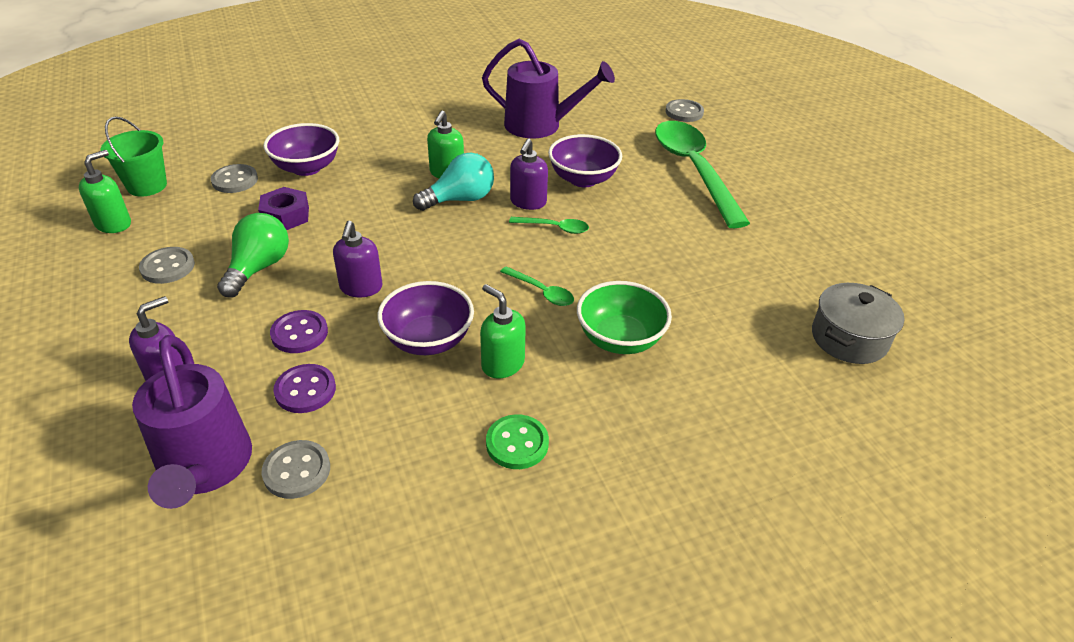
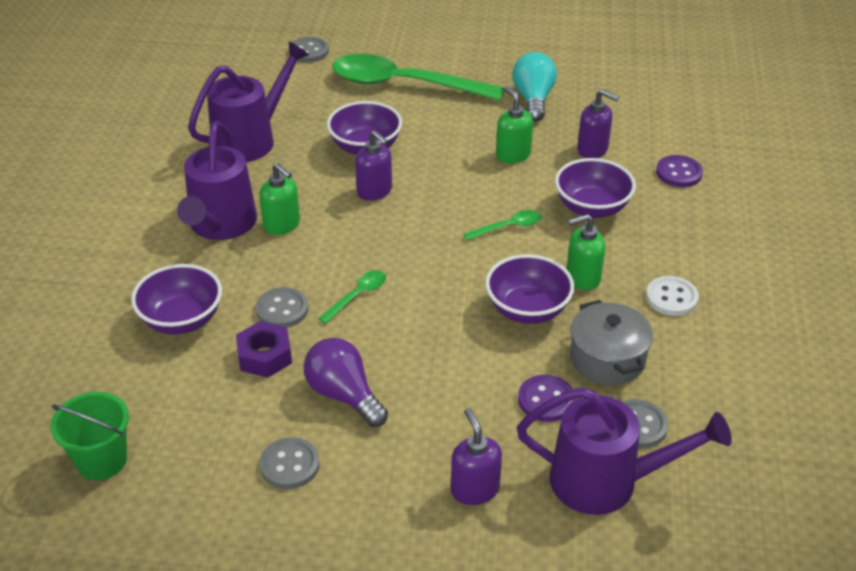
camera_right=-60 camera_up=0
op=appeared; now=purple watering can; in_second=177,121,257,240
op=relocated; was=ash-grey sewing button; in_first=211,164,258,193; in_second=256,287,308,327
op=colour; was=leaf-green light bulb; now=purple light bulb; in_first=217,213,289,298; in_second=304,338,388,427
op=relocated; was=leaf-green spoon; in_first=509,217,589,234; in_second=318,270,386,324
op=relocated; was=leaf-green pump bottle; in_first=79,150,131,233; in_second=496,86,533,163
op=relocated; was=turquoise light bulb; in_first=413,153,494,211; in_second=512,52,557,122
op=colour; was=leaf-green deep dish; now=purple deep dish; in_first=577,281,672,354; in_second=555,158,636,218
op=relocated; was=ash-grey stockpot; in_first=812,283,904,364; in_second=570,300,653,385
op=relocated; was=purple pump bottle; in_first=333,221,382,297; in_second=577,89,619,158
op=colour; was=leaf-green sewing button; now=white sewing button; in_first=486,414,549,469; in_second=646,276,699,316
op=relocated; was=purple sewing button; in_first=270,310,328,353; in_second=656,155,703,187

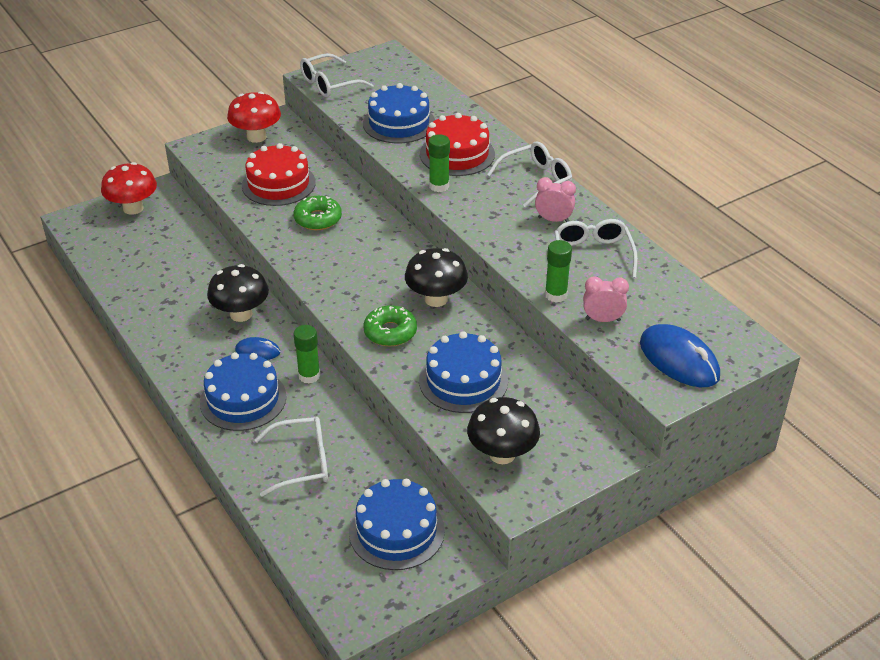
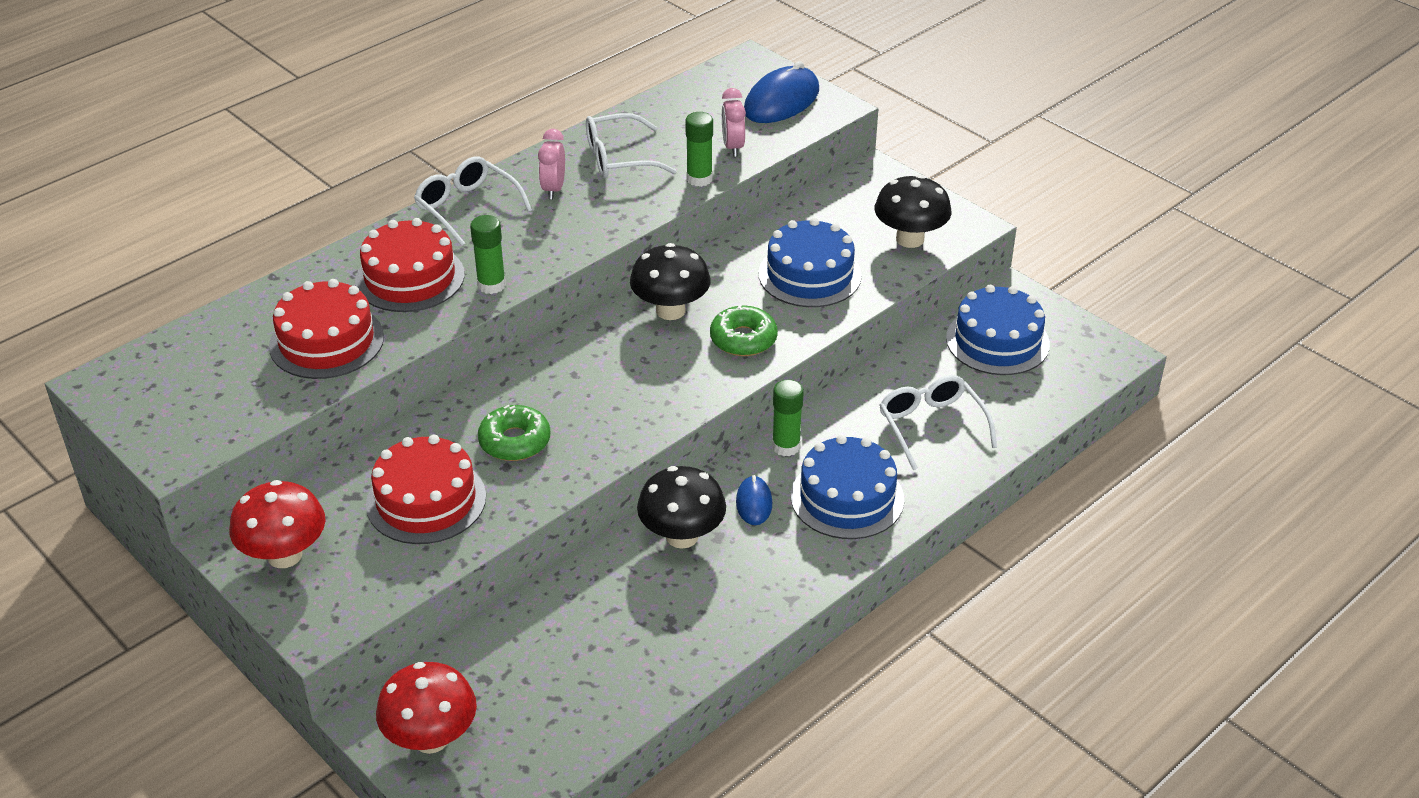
camera_right=-100 camera_up=0
op=colour; was=cobalt gateau; now=crimson gateau; in_first=363,83,435,144; in_second=269,279,384,379
op=missing; was=white glasses; in_first=300,53,373,97

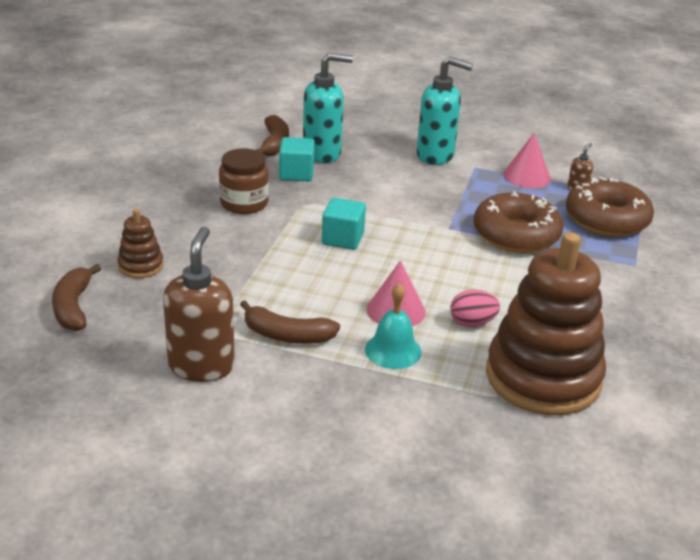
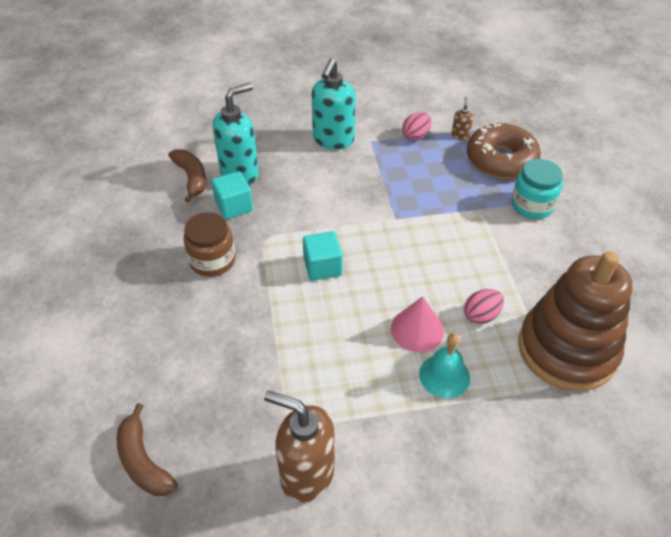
camera_right=-25 camera_up=15
op=spun; was=russet pump bottle; in_first=163,227,235,382; in_second=264,390,334,503; clockwise=-45
op=spun; was=turquoise pump bottle; in_first=417,57,473,165; in_second=311,59,356,150; clockwise=120
op=exchanged; was=rosy solid cone; now=rosy egg; in_first=503,133,551,188; in_second=402,112,431,141
op=appeared; now=turquoise preserve jar; in_second=511,159,563,219
op=missing; was=russet stacking toy; in_first=117,209,164,278
op=missing; was=russet banana fruit; in_first=240,300,340,344
op=missing; was=russet doughnut; in_first=473,191,563,253

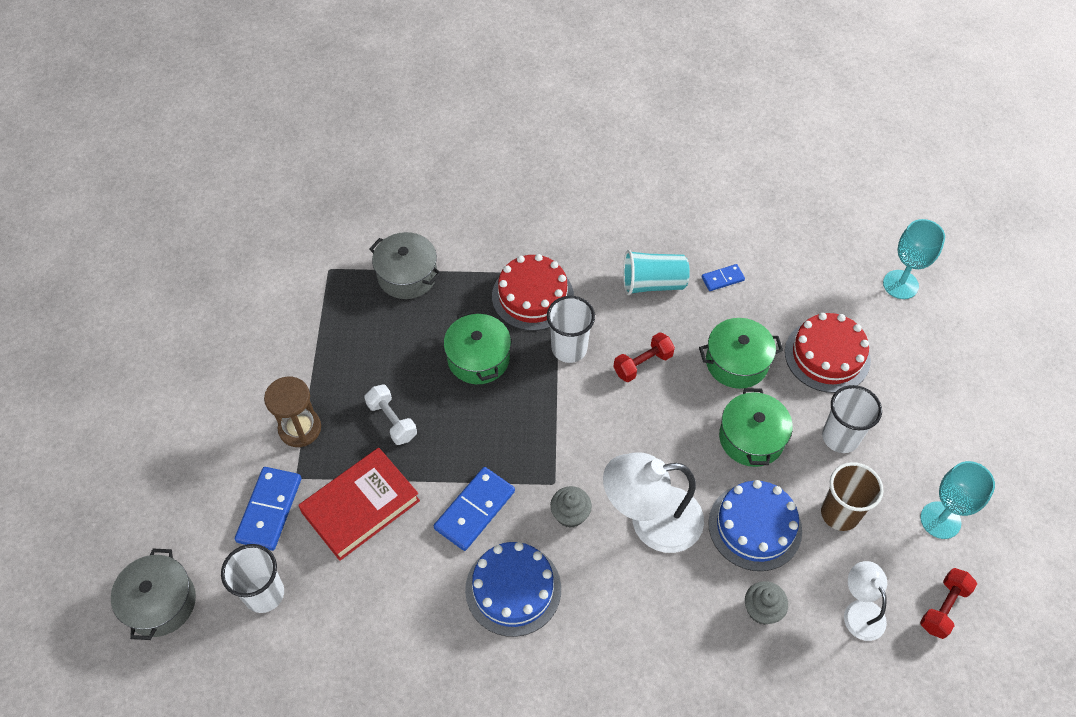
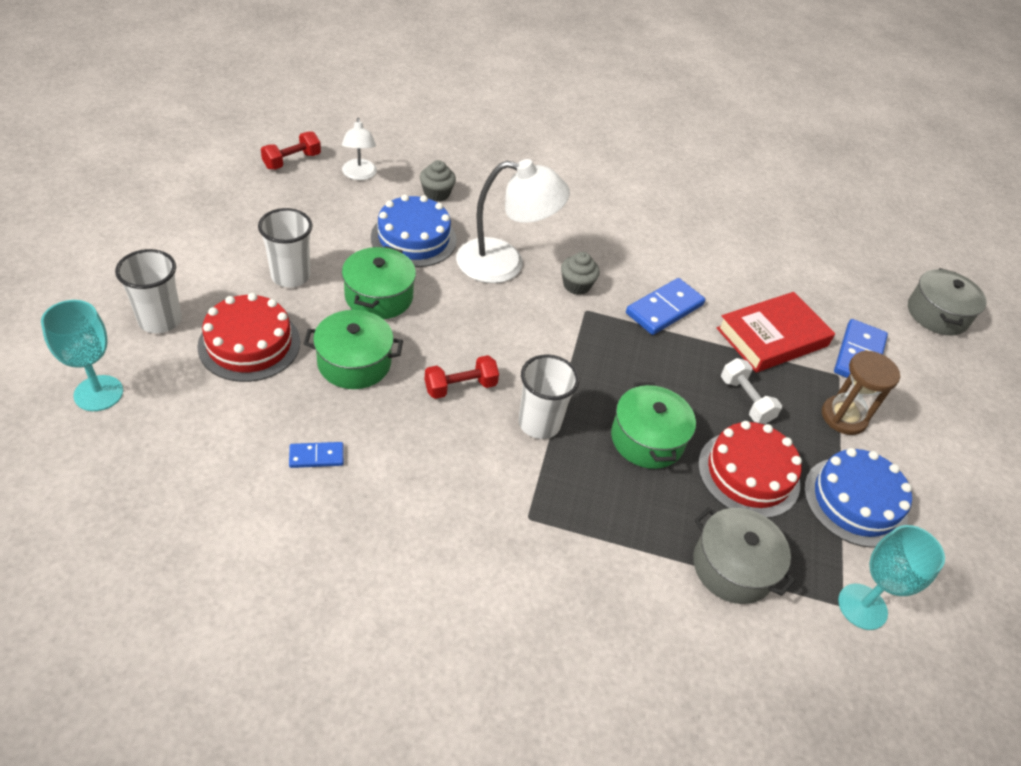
camera_right=-175 camera_up=-10
op=relocated; was=white cup; in_first=221,544,284,613; in_second=115,249,182,333
op=relocated; was=crimson gateau; in_first=492,254,574,331; in_second=698,421,802,518
op=relocated; was=cobalt gateau; in_first=465,542,561,637; in_second=804,448,912,548
op=relocated; was=turquoise chalice; in_first=920,461,995,539; in_second=838,525,945,630
op=missing; was=turquoise cup; in_first=623,250,690,295
op=missing; was=russet cup; in_first=821,462,884,531

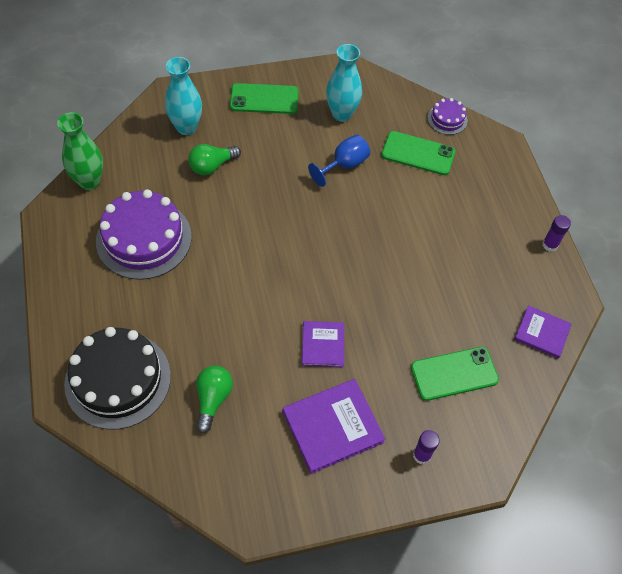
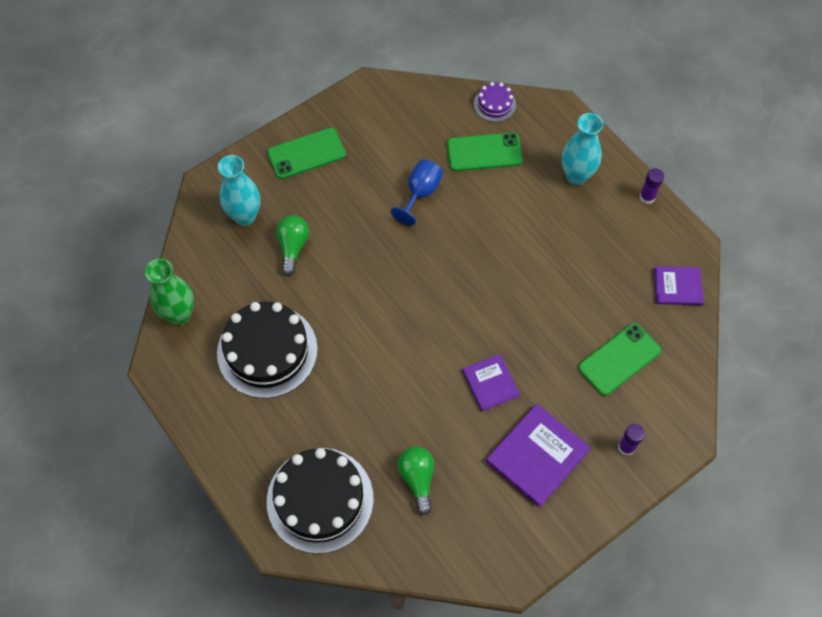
camera_right=-20 camera_up=5
op=colour; was=purple gateau; now=jet-black gateau; in_first=96,189,192,280; in_second=217,302,318,398
op=spun; was=leaf-green light bulb; in_first=188,144,241,175; in_second=276,215,309,276; clockwise=150
op=relocated; was=turquoise vase; in_first=326,44,362,122; in_second=562,113,603,185

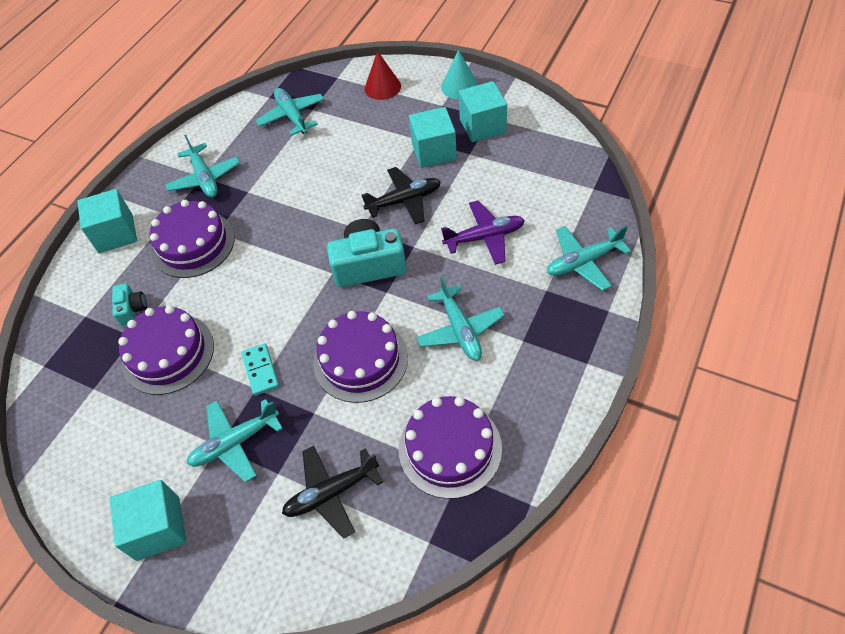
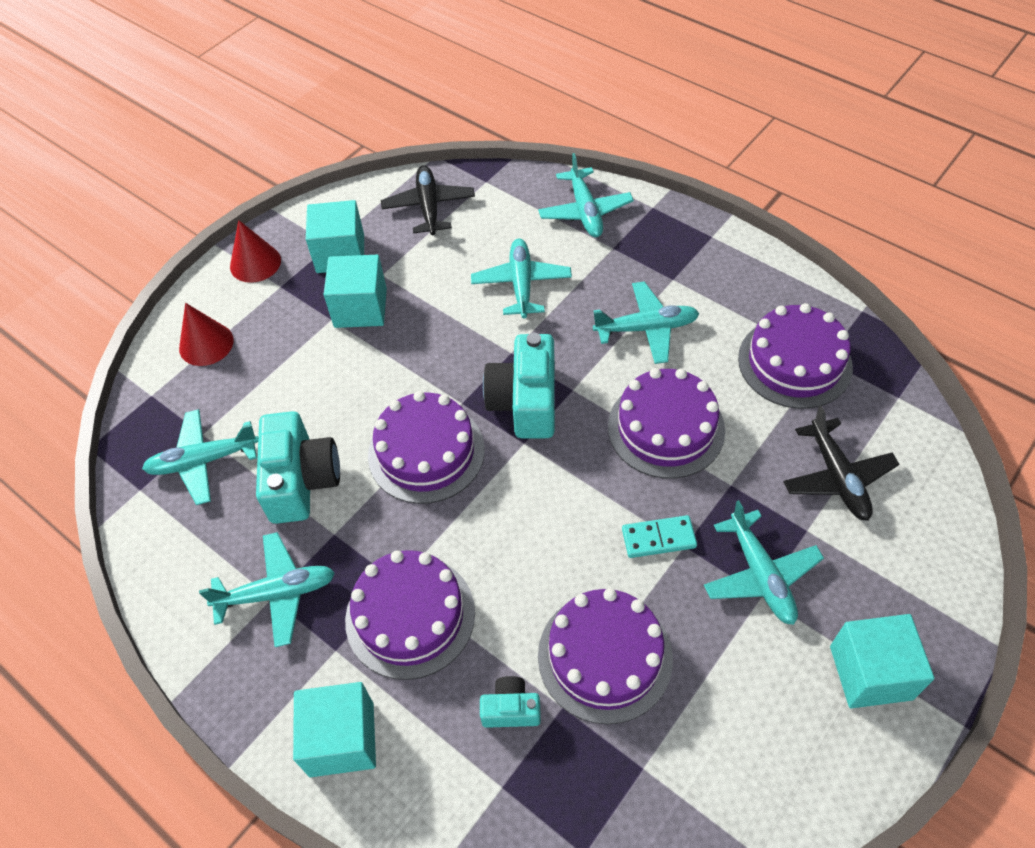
camera_right=-80 camera_up=0
op=colour; was=turquoise solid cone; now=crimson solid cone; in_first=441,50,478,99; in_second=230,220,281,283
op=appeared; now=turquoise camera; in_second=256,411,340,524
op=appeared; now=purple gateau; in_second=368,391,485,504
op=relocated; was=jet-black aeroplane; in_first=362,167,441,224; in_second=381,165,475,235
op=colour; was=purple aeroplane; now=turquoise aeroplane; in_first=441,200,525,265; in_second=471,239,572,318

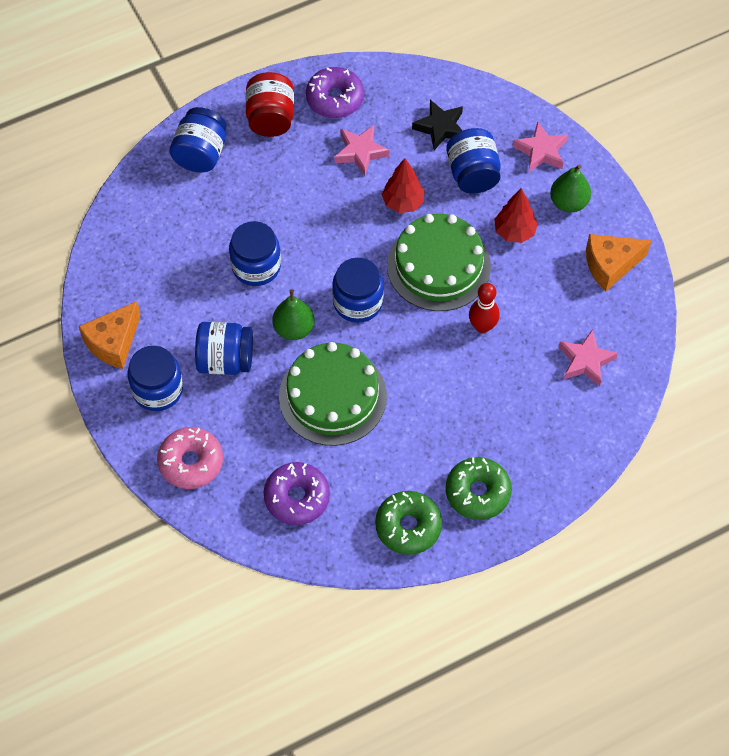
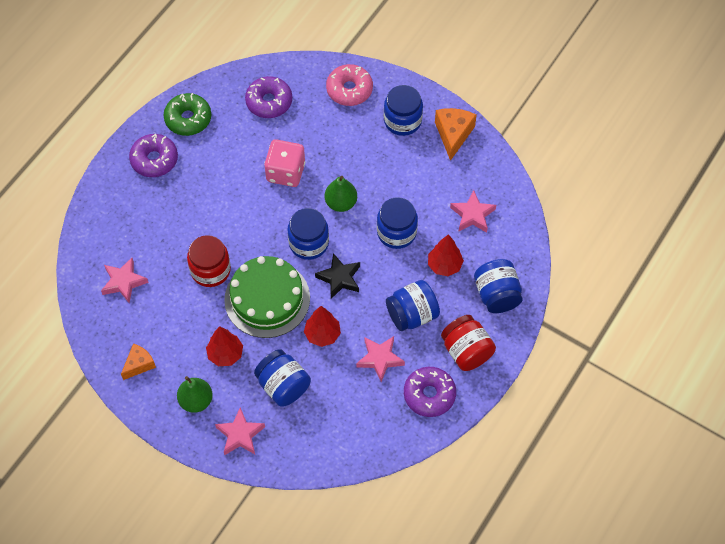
camera_right=150 camera_up=0
op=size; was=orange-coloured piece of cheese; in_first=586,234,652,292; in_second=121,343,156,380; ratio=0.66
op=colour; was=leaf-green doughnut; now=purple doughnut; in_first=446,457,512,520; in_second=129,134,178,177
op=exchanged; was=crimson skittle; now=crimson preserve jar; in_first=469,283,500,333; in_second=187,235,231,287
op=exchanged; was=leaf-green gateau; now=rosy game die; in_first=279,342,387,446; in_second=264,139,305,187
op=relocated; was=jet-black star shape; in_first=412,100,463,150; in_second=315,253,360,299
op=relocated; was=cobalt preserve jar; in_first=195,322,253,375; in_second=386,280,440,331
op=appeared; now=crimson fir tree; in_second=428,234,464,276
op=appeared; now=rosy star shape; in_second=450,190,496,233

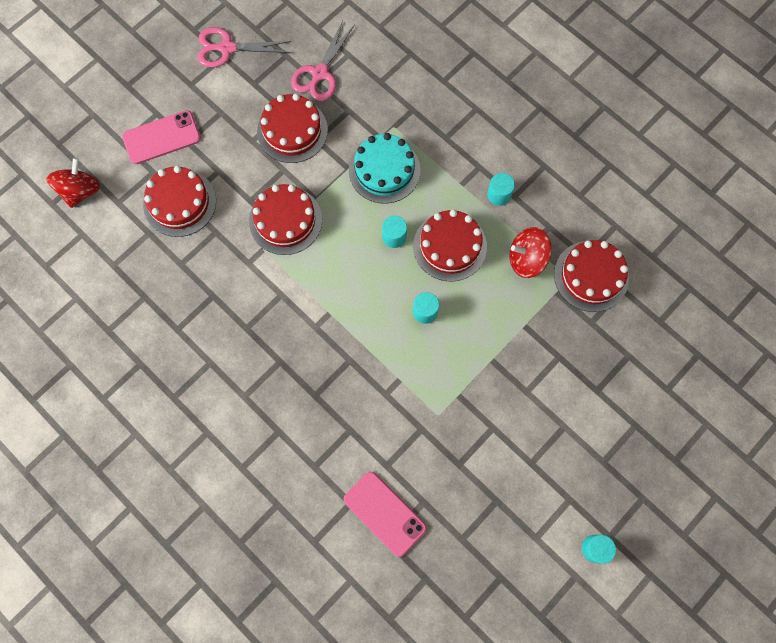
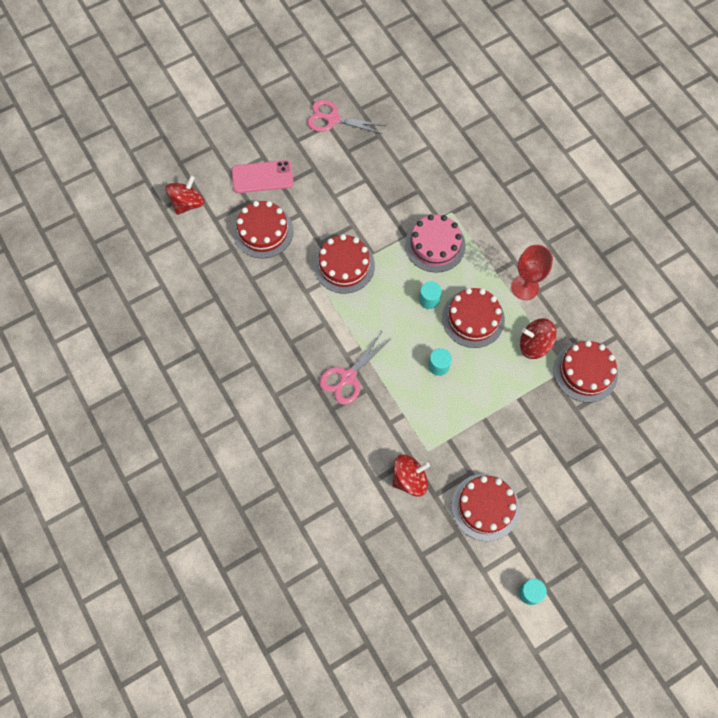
camera_right=15 camera_up=-5
op=relocated; was=rosy pair of scissors; in_first=291,21,354,101; in_second=320,333,390,405
op=appeared; now=crimson whirligig; in_second=393,454,430,497
op=colour; was=turquoise gateau; now=rosy gateau; in_first=349,133,420,204; in_second=405,214,466,273
op=relocated; was=crimson gateau; in_first=257,94,328,163; in_second=452,474,519,541
op=exchanged; was=turquoise cylinder; now=crimson chalice; in_first=487,173,515,206; in_second=511,245,553,300
op=missing; was=rosy smartphone; in_first=344,472,427,557

